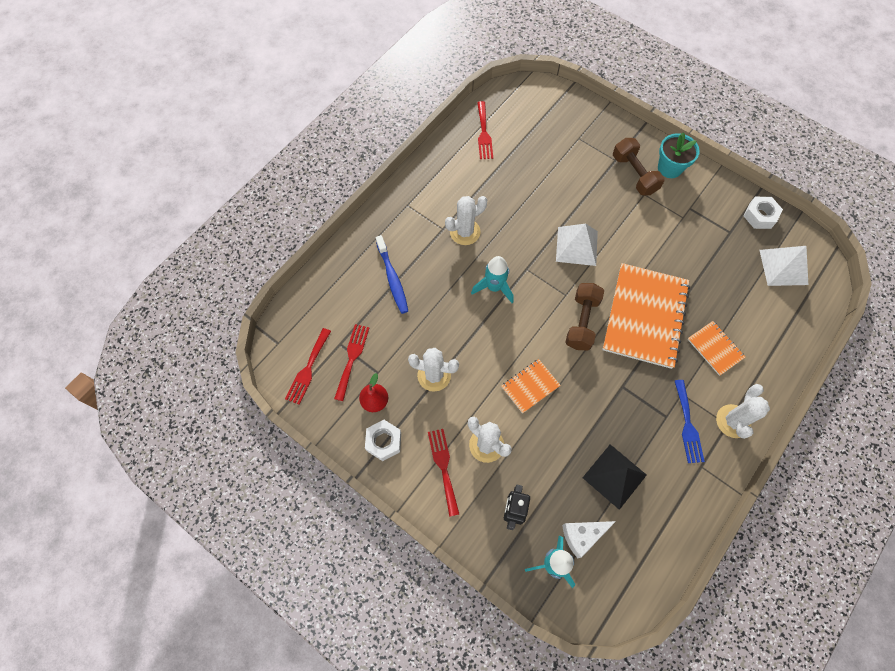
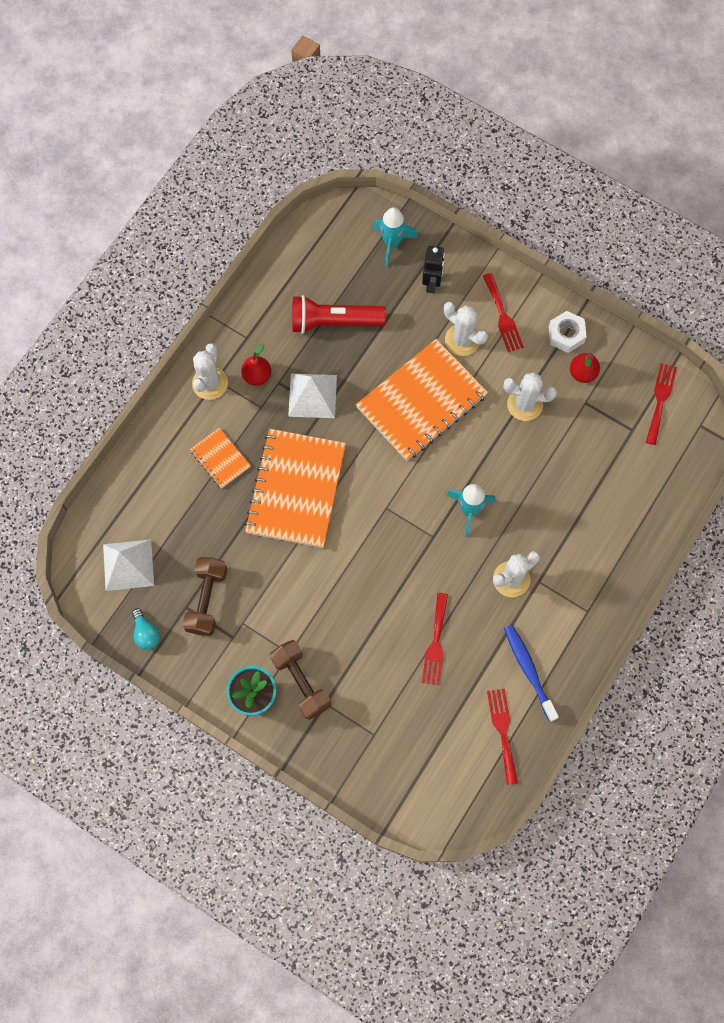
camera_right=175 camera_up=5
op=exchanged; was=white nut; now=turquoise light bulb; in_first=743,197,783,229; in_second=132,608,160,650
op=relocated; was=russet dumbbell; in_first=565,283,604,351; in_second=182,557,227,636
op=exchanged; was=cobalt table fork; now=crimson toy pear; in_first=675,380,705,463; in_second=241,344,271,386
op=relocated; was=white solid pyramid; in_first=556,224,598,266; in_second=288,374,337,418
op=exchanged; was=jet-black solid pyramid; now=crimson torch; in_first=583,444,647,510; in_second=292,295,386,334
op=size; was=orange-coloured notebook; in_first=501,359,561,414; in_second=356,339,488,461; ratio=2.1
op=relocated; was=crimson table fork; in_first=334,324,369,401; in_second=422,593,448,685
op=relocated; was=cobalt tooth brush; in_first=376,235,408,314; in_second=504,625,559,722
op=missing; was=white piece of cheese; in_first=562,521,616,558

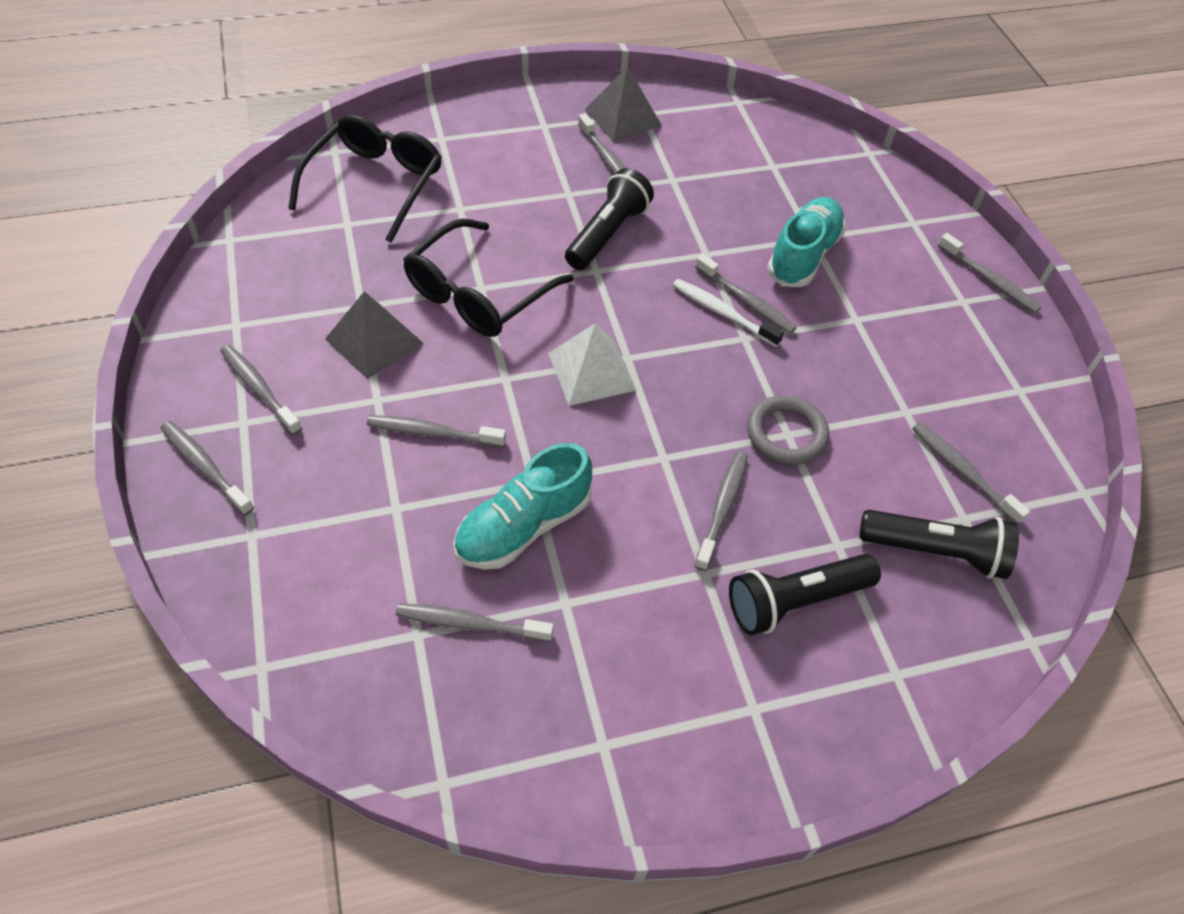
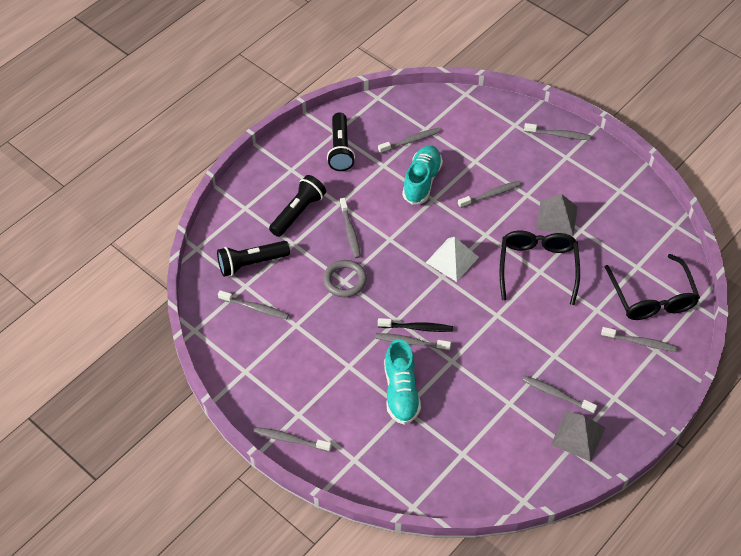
camera_right=150 camera_up=0
op=relocated; was=jet-black torch; in_first=565,168,654,270; in_second=327,112,355,171
op=colour; was=white tooth brush; now=jet-black tooth brush; in_first=673,279,784,347; in_second=378,318,453,332
op=relocated; was=ash-grey tooth brush; in_first=220,345,302,435; in_second=601,327,677,352

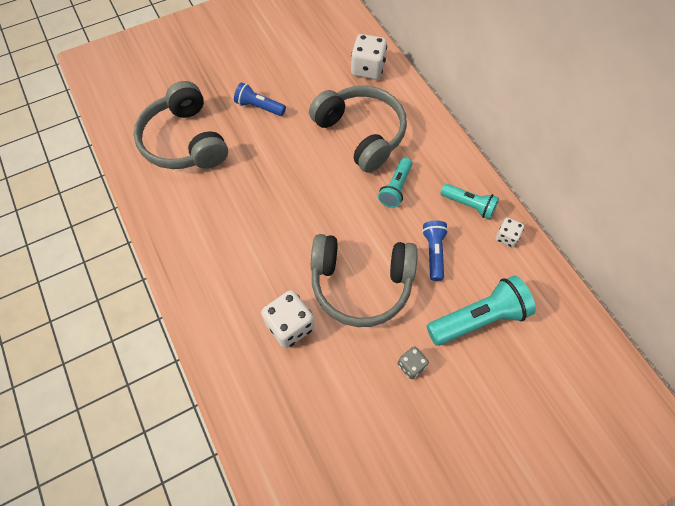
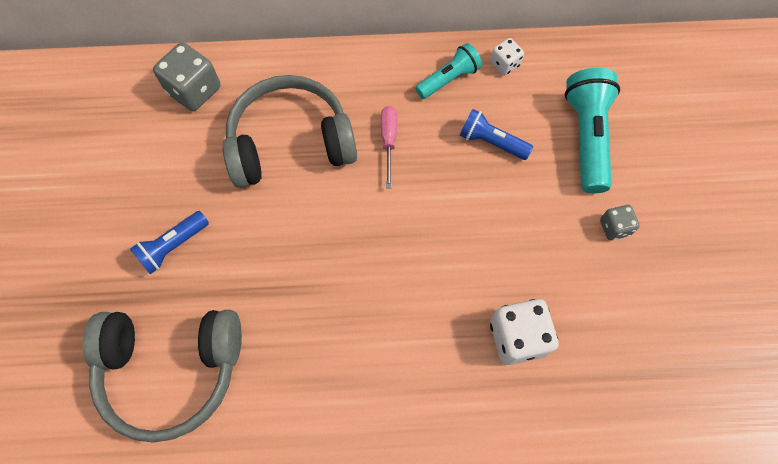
camera_right=-65 camera_up=5
op=colour; was=white game die; now=ash-grey game die; in_first=351,34,387,80; in_second=153,42,220,111
op=exchanged; was=turquoise torch; now=rosy screwdriver; in_first=378,158,412,208; in_second=381,106,397,188
op=missing; was=ash-grey headset; in_first=311,234,418,327

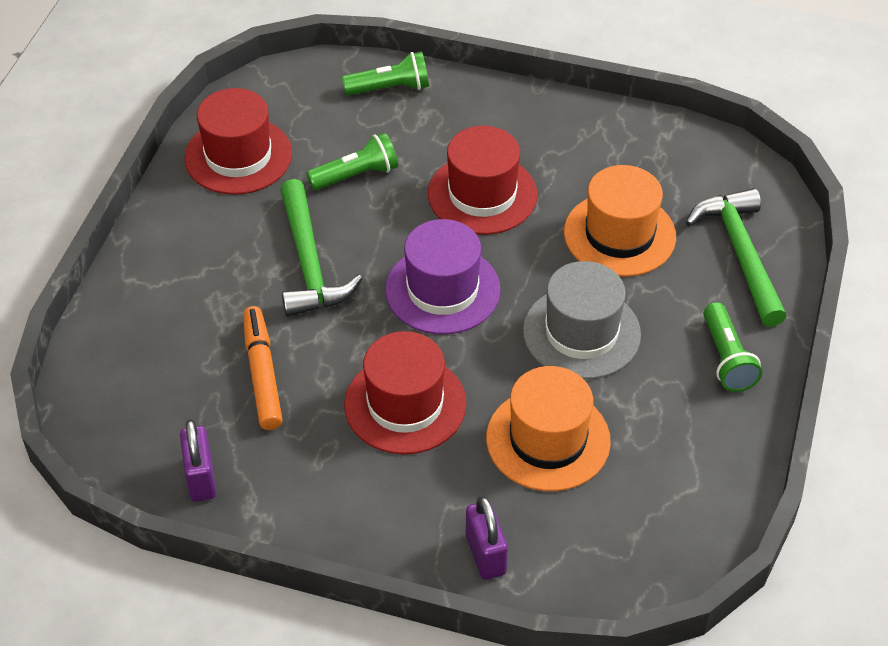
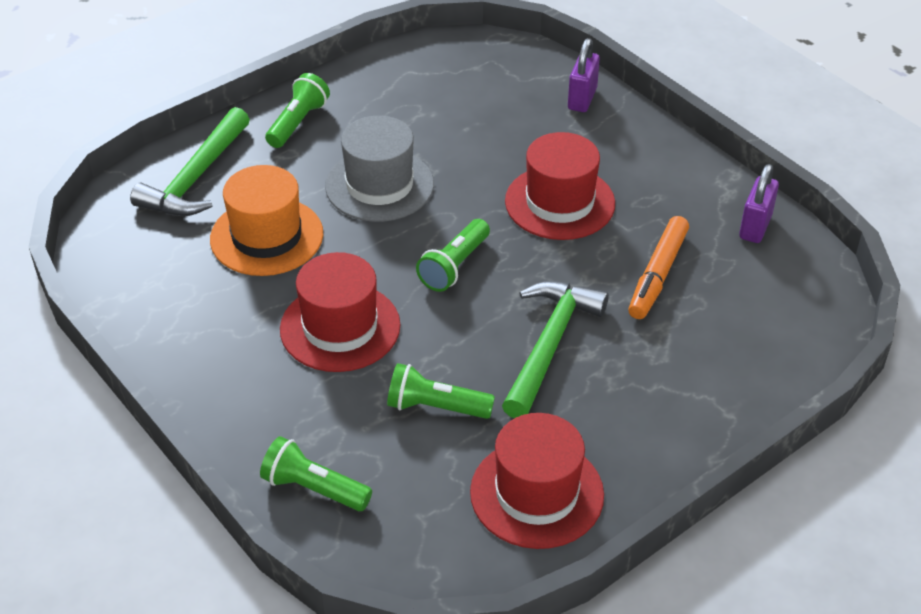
camera_right=-145 camera_up=-5
op=exchanged; was=purple tall hat; now=leaf-green torch; in_first=385,219,500,334; in_second=416,219,490,292
op=missing; was=orange-coloured tall hat; in_first=486,366,611,491

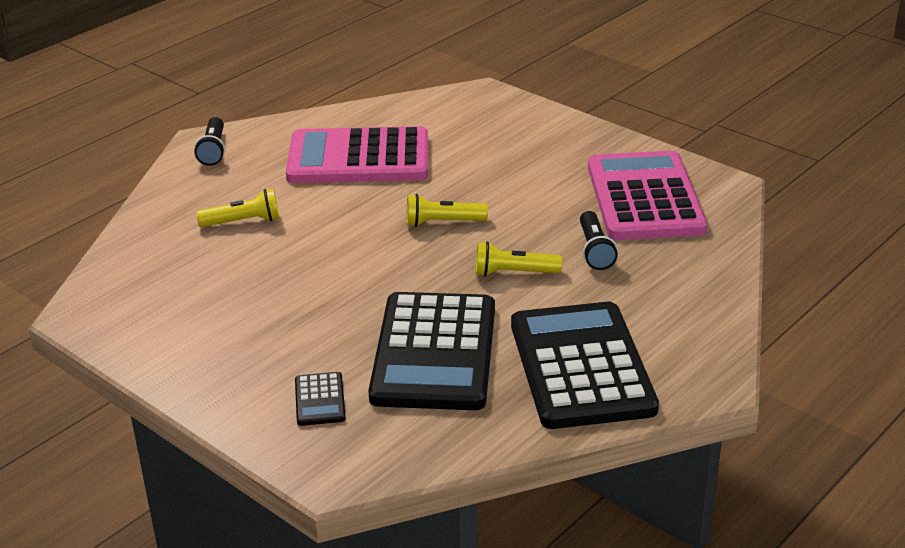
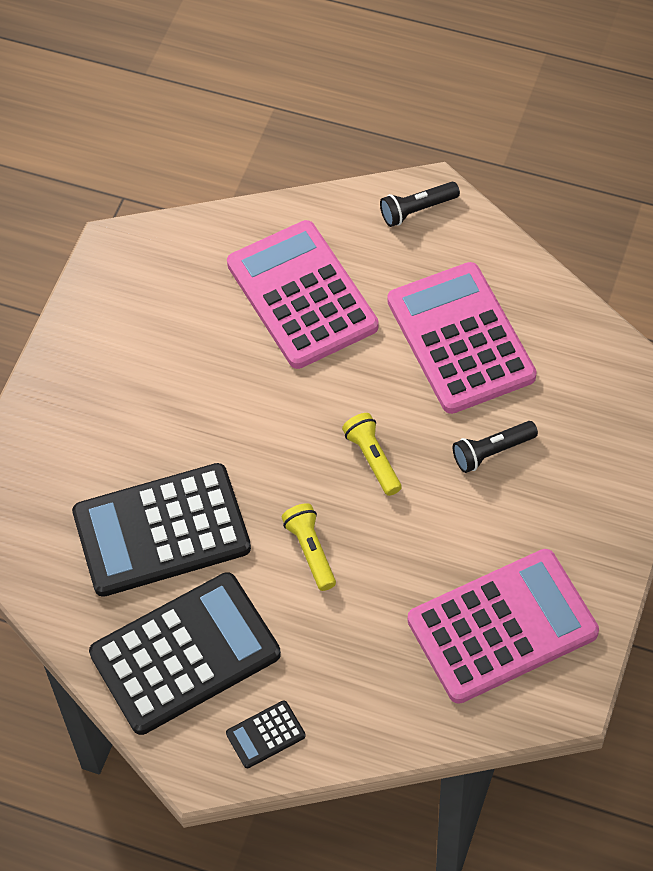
camera_right=70 camera_up=25
op=relocated; was=jet-black adding machine; in_first=295,372,346,426; in_second=226,700,306,768
op=exchanged; was=bright yellow torch; now=rosy adding machine; in_first=196,189,280,227; in_second=227,220,379,369
op=relocated; was=jet-black torch; in_first=580,211,618,270; in_second=453,421,538,473

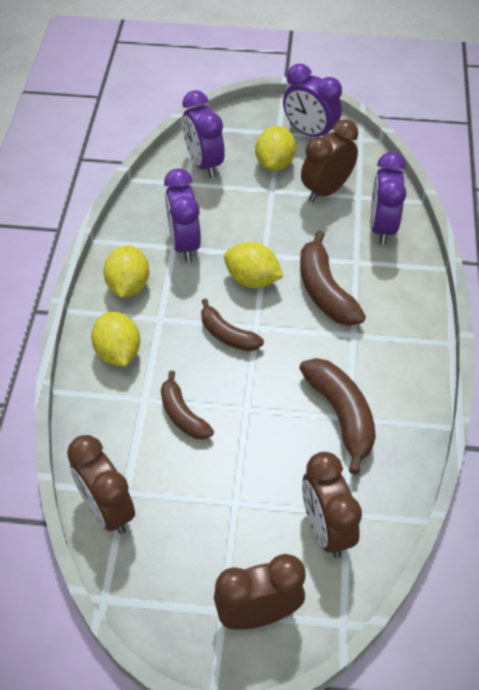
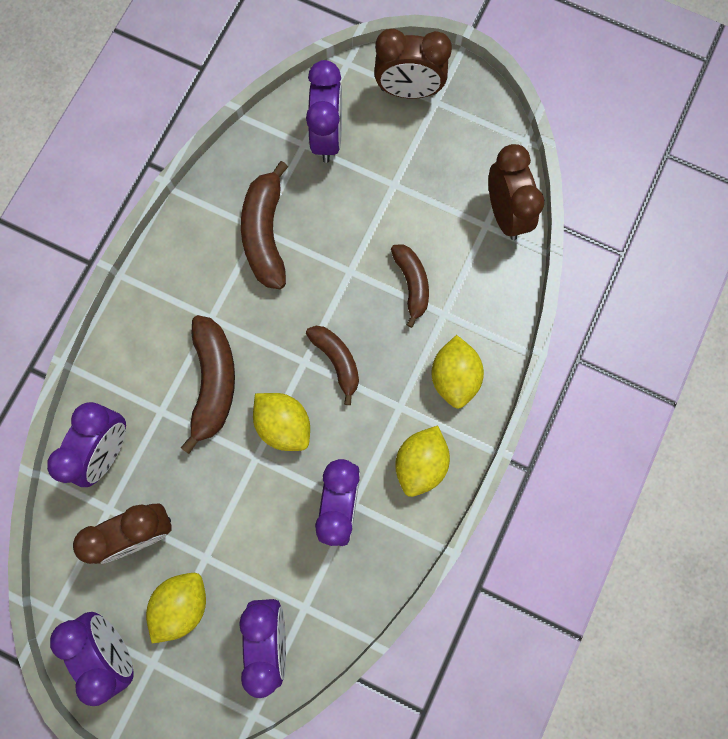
camera_right=-160 camera_up=25
op=colour; was=russet clock; now=purple clock; in_first=302,452,362,558; in_second=306,60,342,163

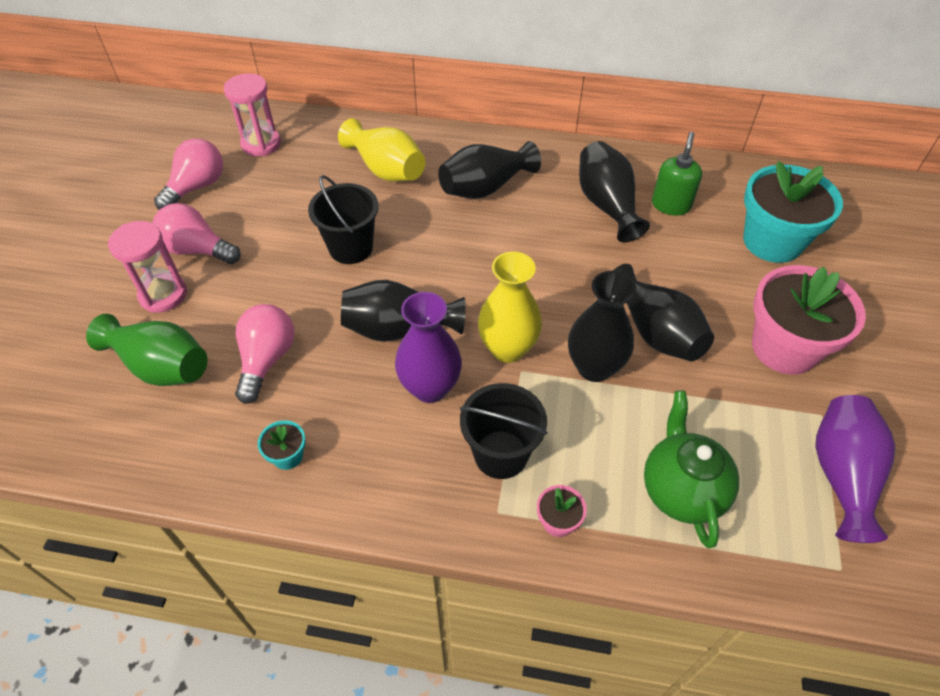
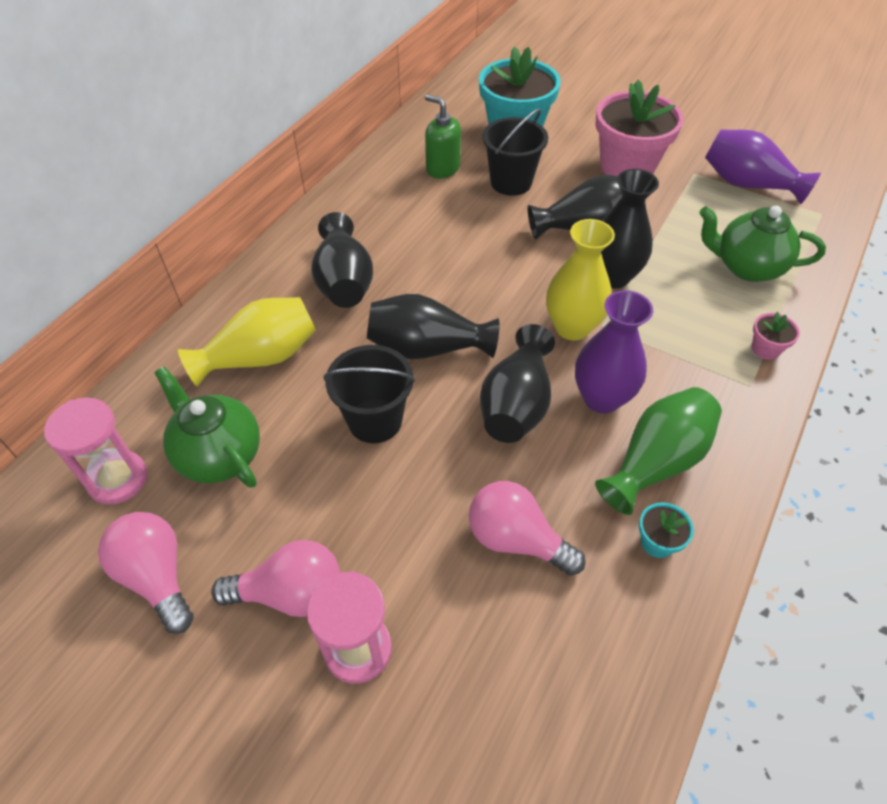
camera_right=-70 camera_up=0
op=appeared; now=leaf-green tea pot; in_second=154,366,260,488
op=spun; was=rosy light bulb; in_first=152,203,241,264; in_second=211,540,340,617; clockwise=-135
op=relocated; was=jet-black vase; in_first=579,141,650,242; in_second=367,294,499,359
op=relocated; was=jet-black pail; in_first=460,383,548,479; in_second=482,108,548,196
op=relocated; was=leaf-green vase; in_first=86,314,208,386; in_second=595,387,722,515

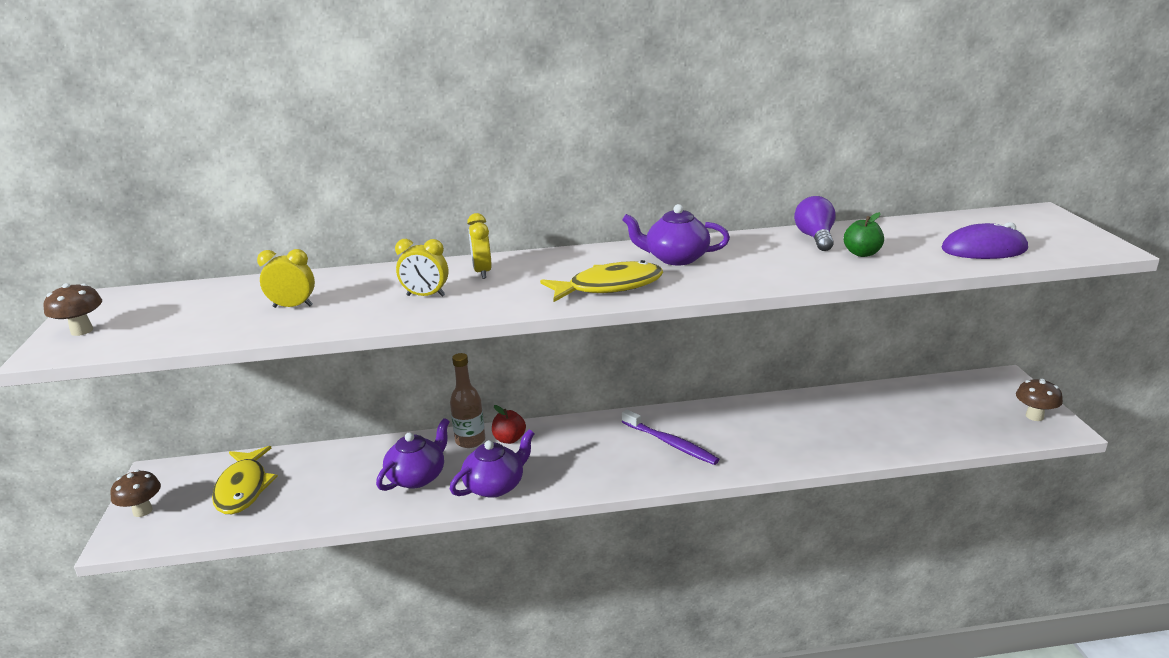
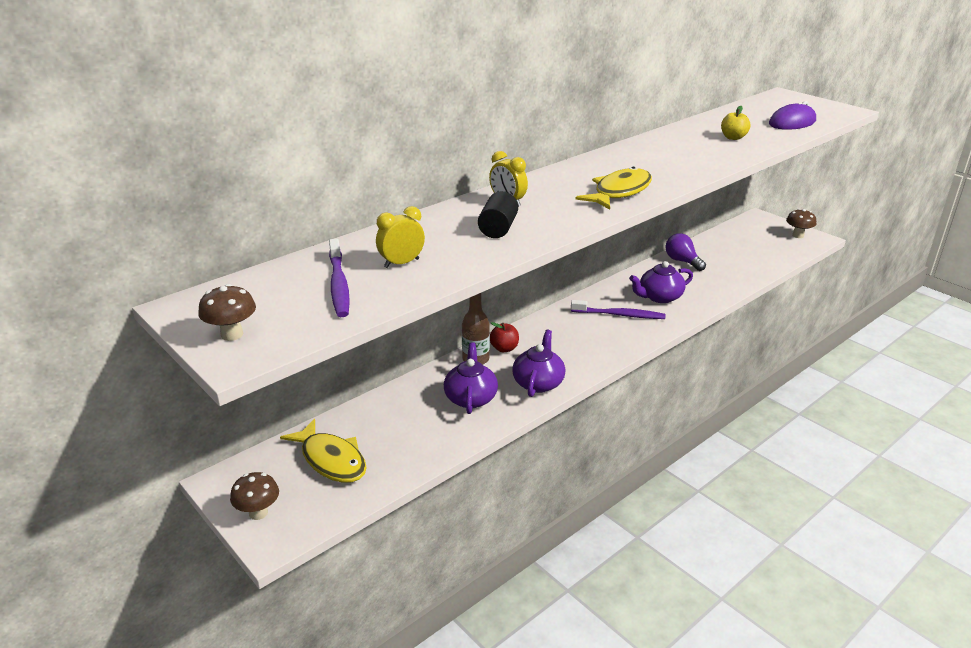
camera_right=-35 camera_up=5
op=appeared; now=purple tooth brush; in_second=329,239,350,317
op=exchanged; was=bright yellow clock; now=jet-black cylinder; in_first=395,239,448,297; in_second=478,191,518,238
op=relocated; was=purple tea pot; in_first=622,204,730,265; in_second=629,261,693,303
op=relocated; was=purple light bulb; in_first=794,196,836,251; in_second=666,233,706,271
op=colour; was=leaf-green apple; now=bright yellow apple; in_first=844,212,884,257; in_second=721,106,751,140

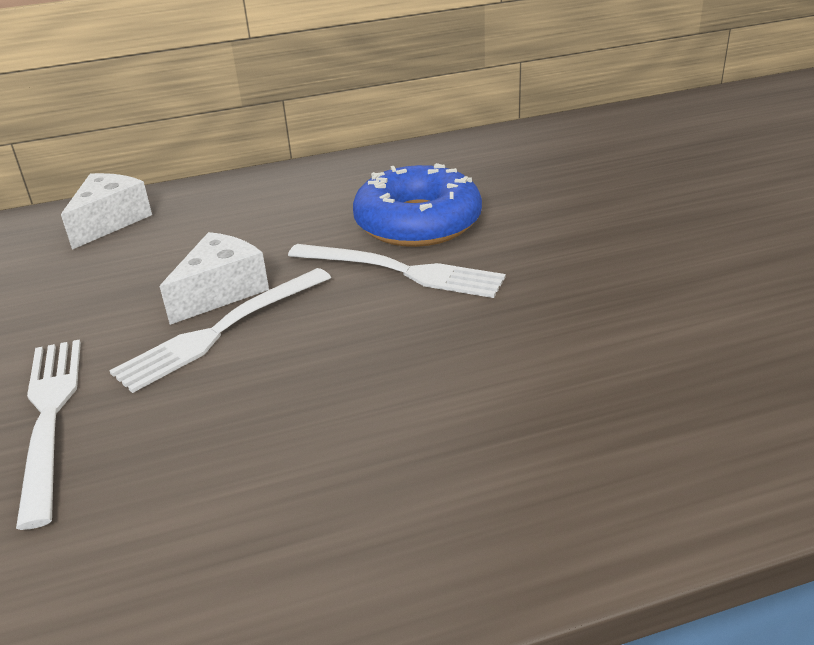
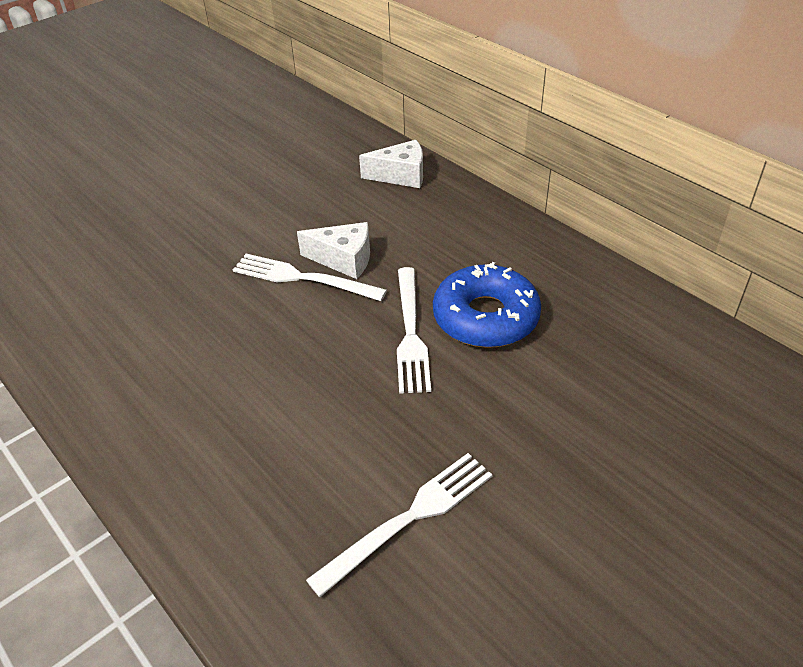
camera_right=65 camera_up=10
op=relocated; was=white table fork; in_first=16,339,81,530; in_second=306,453,492,597

